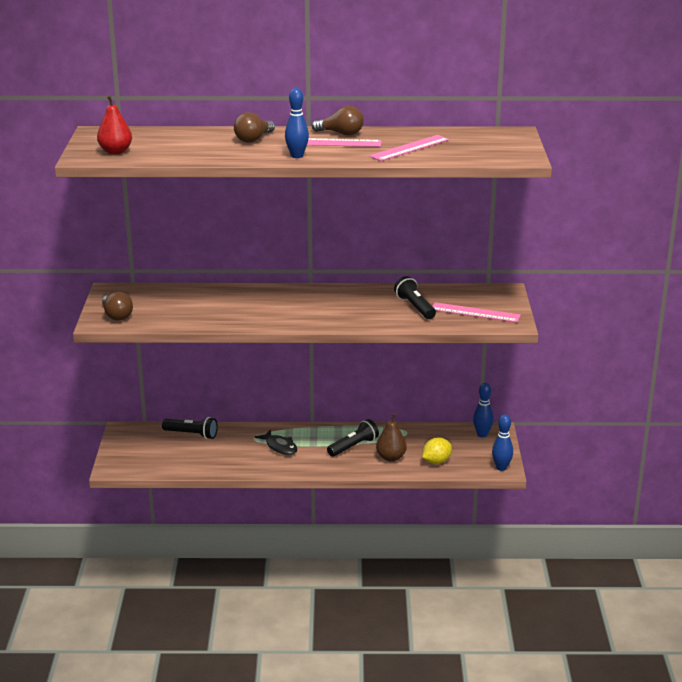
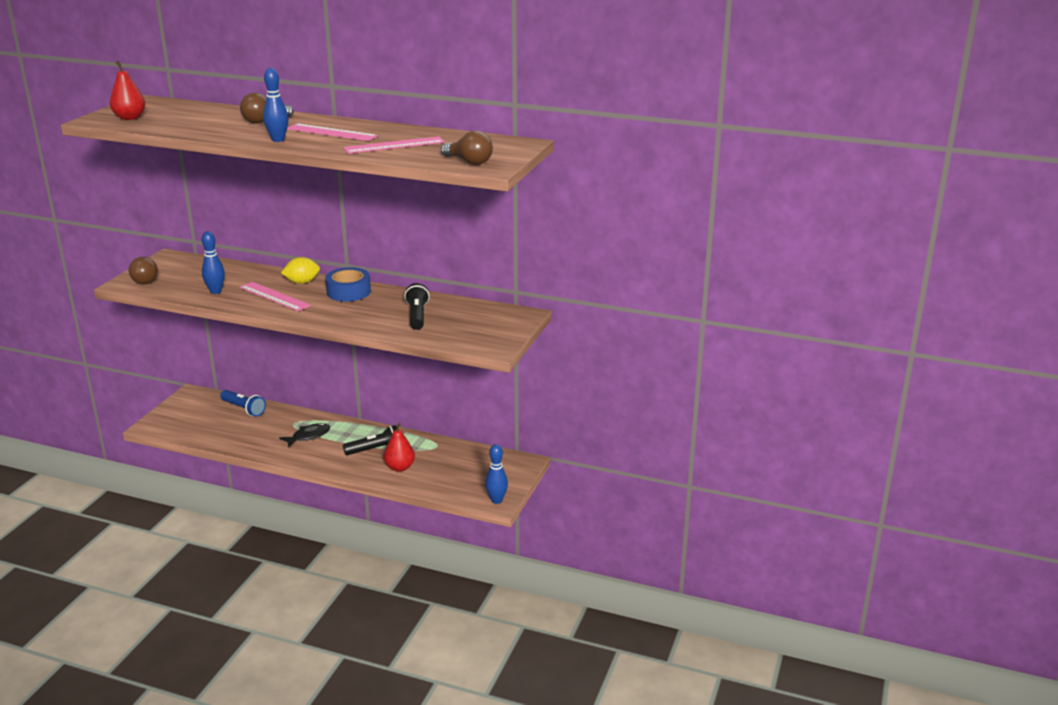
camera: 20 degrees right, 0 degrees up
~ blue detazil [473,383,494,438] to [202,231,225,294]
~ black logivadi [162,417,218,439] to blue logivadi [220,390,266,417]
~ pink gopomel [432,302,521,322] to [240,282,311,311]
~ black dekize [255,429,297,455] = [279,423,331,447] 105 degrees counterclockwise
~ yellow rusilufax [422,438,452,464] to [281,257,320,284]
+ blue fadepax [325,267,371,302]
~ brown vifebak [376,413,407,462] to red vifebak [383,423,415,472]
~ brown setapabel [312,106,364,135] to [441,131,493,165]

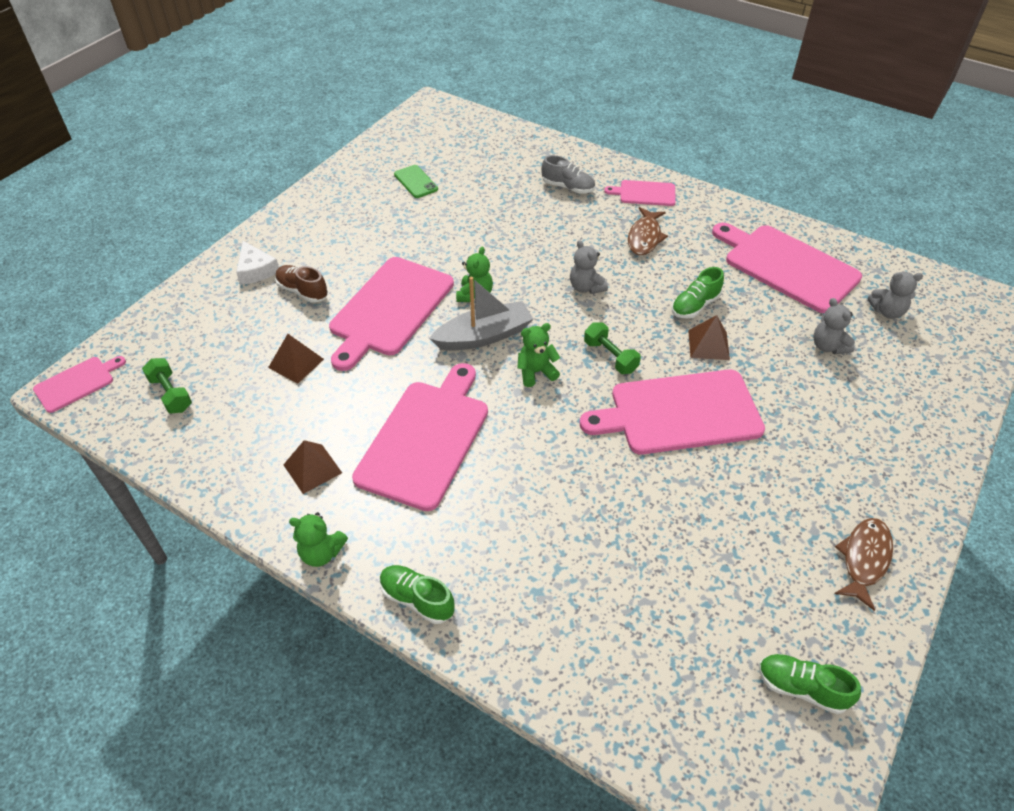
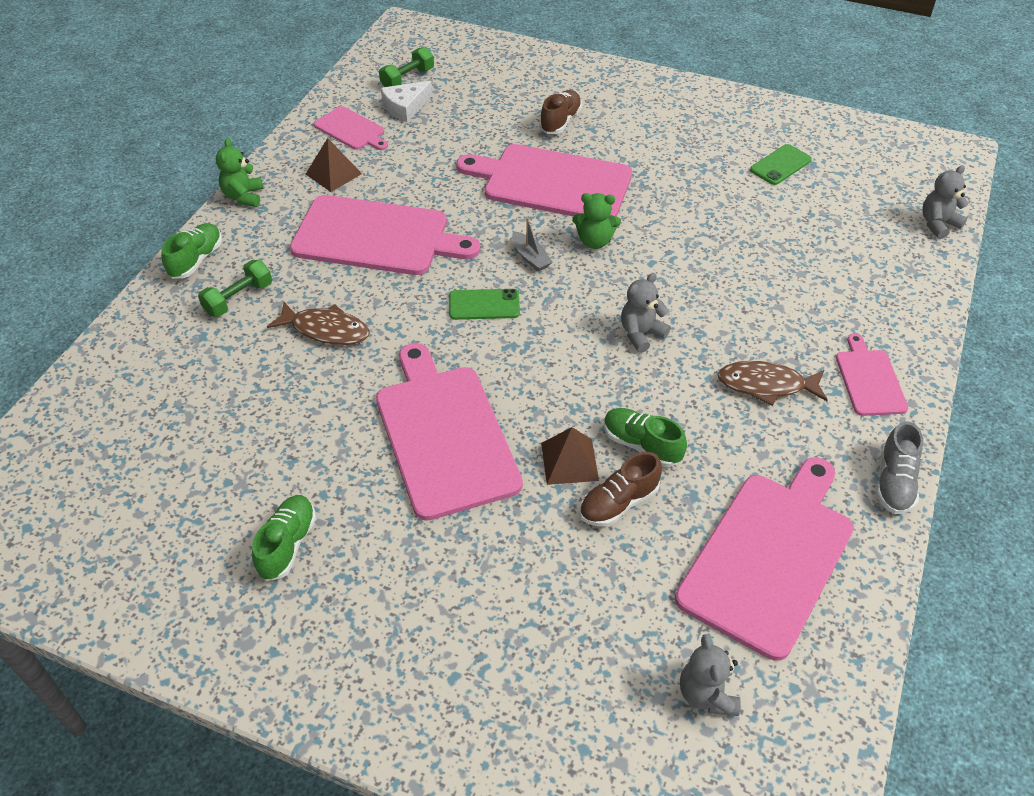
camera: 80 degrees right, 0 degrees up
~ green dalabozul [584,322,641,374] to [198,260,272,317]
~ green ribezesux [759,654,861,714] to [252,495,316,581]
~ brown dekize [834,518,893,611] to [267,302,370,345]
~ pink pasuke [33,356,126,413] to [314,106,388,150]
~ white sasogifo [236,241,279,285] to [381,81,432,122]
~ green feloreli [518,323,560,387] to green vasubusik [449,289,520,320]
~ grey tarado [429,277,533,351] = [512,217,552,272] x0.50
+ brown ribezesux [579,452,662,527]
~ grey ribezesux [541,155,595,194] to [876,422,923,514]
~ grey feloreli [813,298,855,354] to [922,165,968,239]
- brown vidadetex [268,334,324,384]

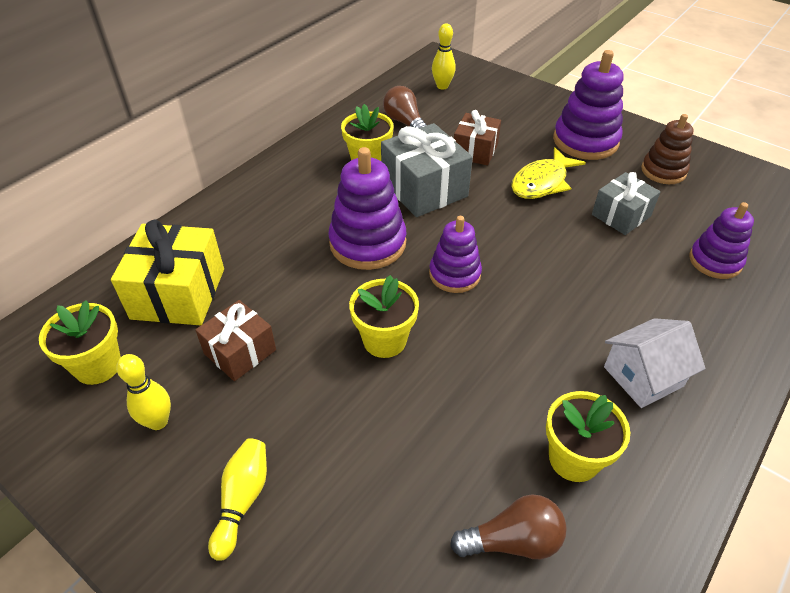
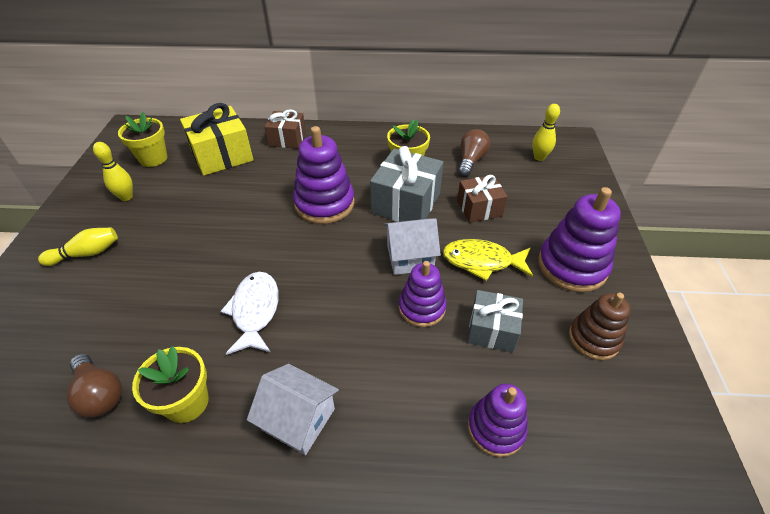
camera: 55 degrees right, 0 degrees up
+ white dekize [220,272,279,355]
~ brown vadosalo [195,300,276,381] to [265,109,306,149]
+ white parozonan [384,218,441,275]
~ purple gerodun [429,216,482,293] to [399,261,447,327]
- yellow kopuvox [349,275,419,358]

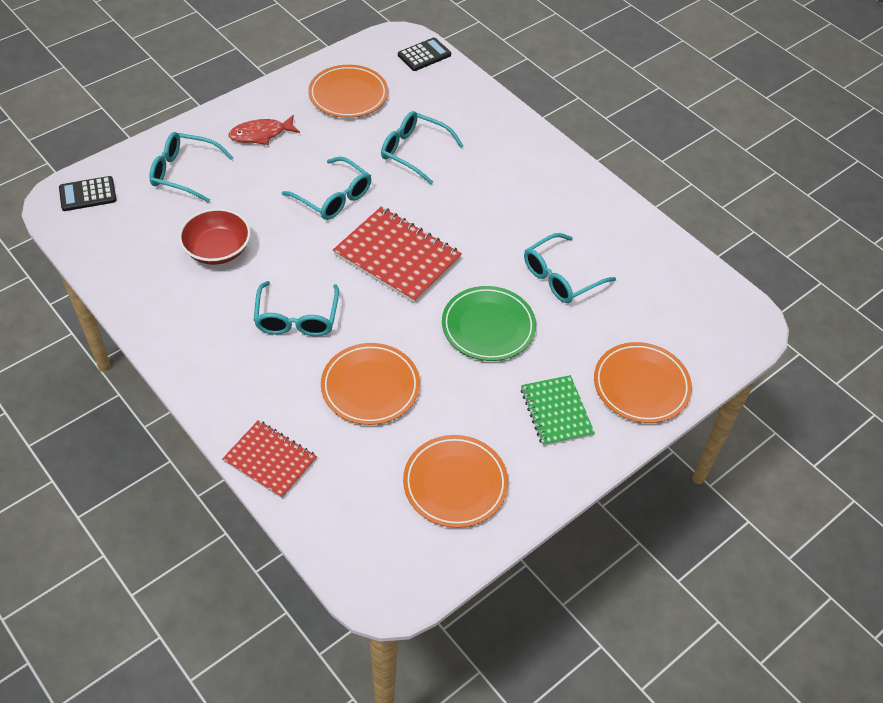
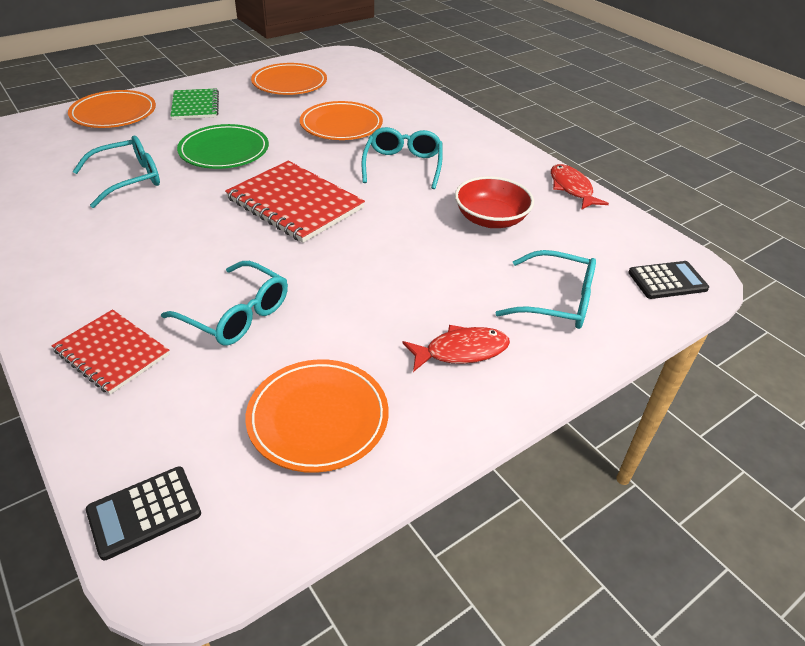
camera: 175 degrees left, 10 degrees down
~ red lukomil [222,420,317,498] to [52,309,170,394]
+ red dekize [551,164,609,210]
- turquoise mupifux [282,157,371,220]

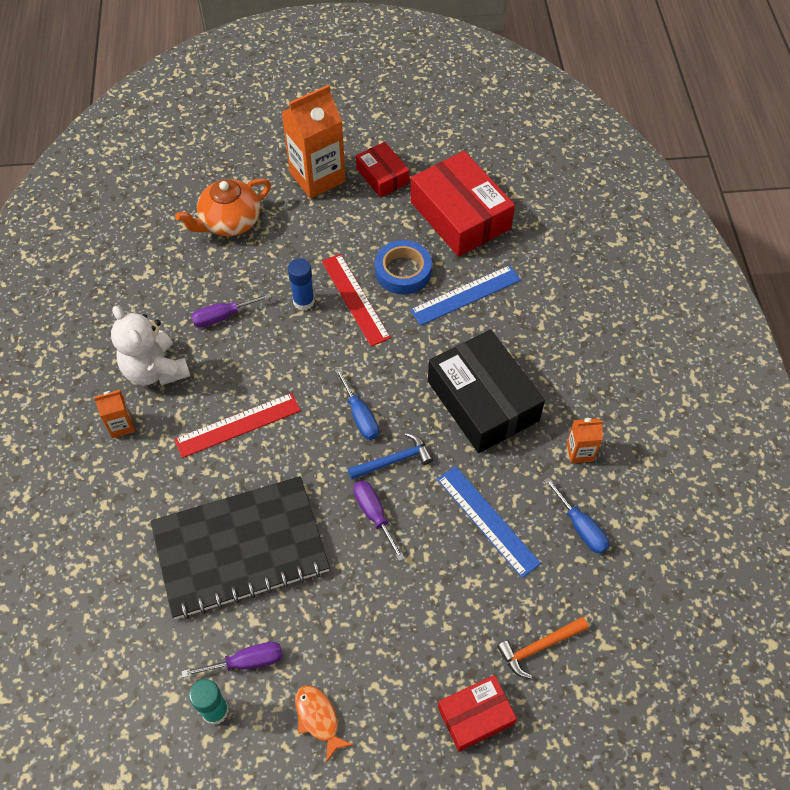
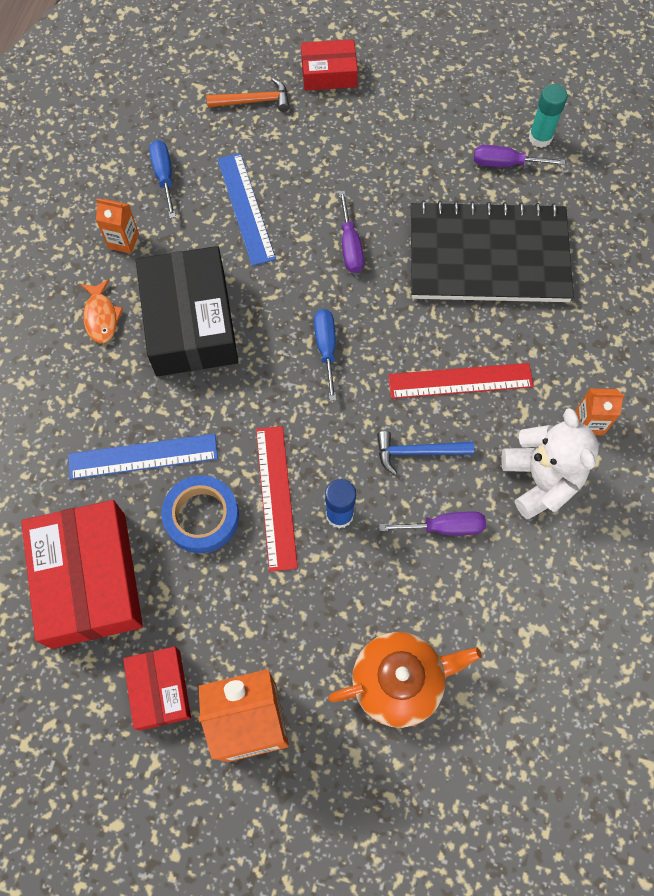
camera: 160 degrees left, 10 degrees up
~ orange dekize [295,685,353,762] to [81,279,123,343]
~ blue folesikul [348,433,433,480] to [377,431,474,475]

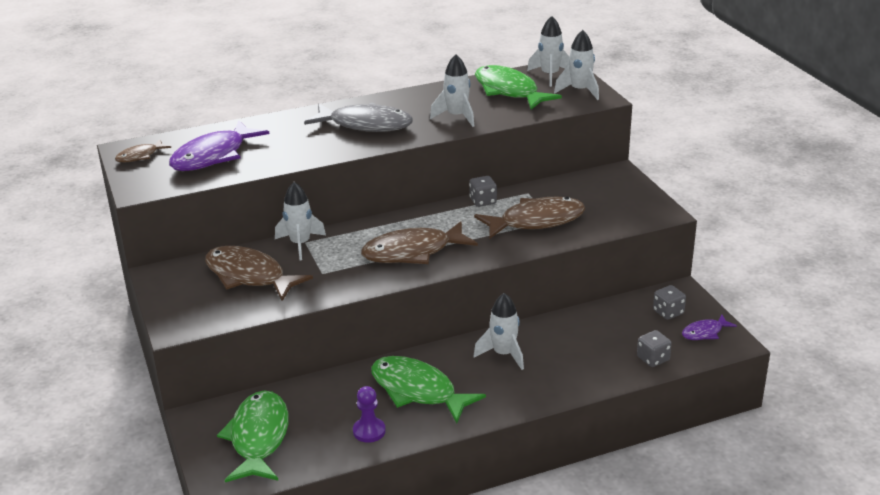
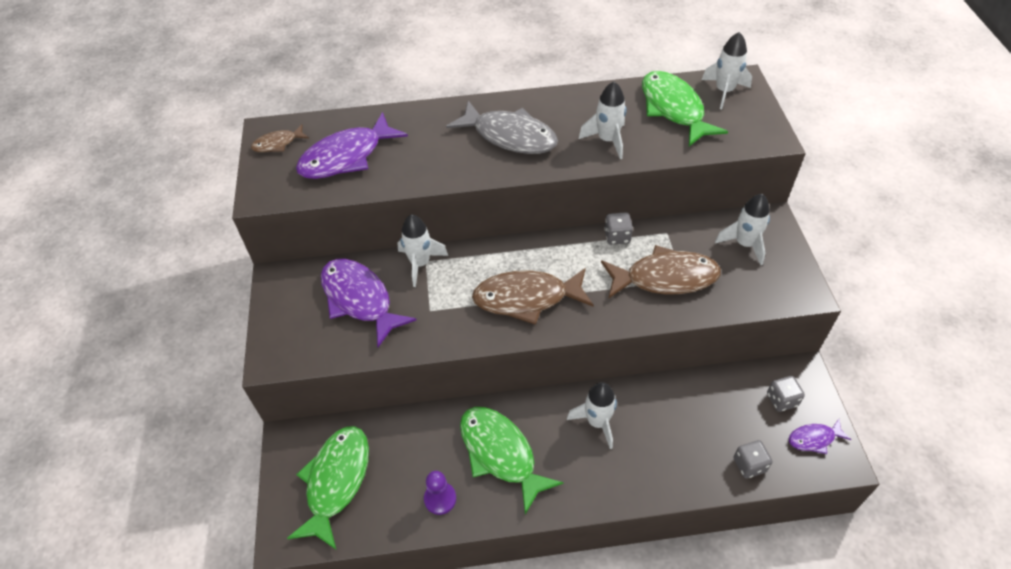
camera: 15 degrees right, 20 degrees up
~ brown dekize [205,246,313,301] to purple dekize [321,259,417,347]
~ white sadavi [554,30,599,100] to [715,194,770,265]

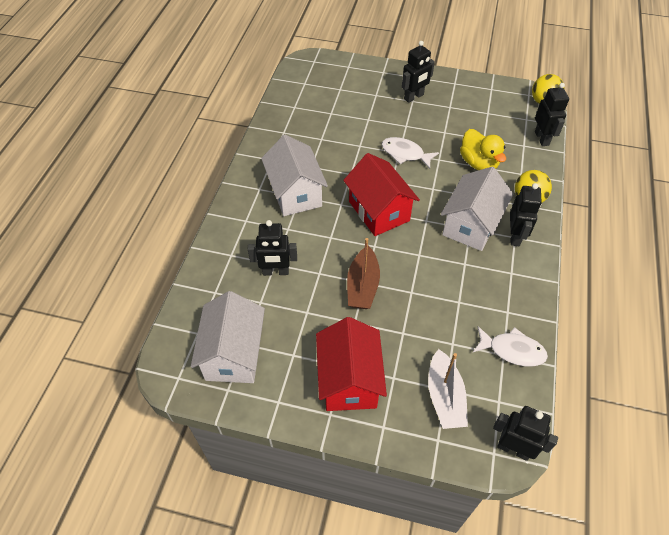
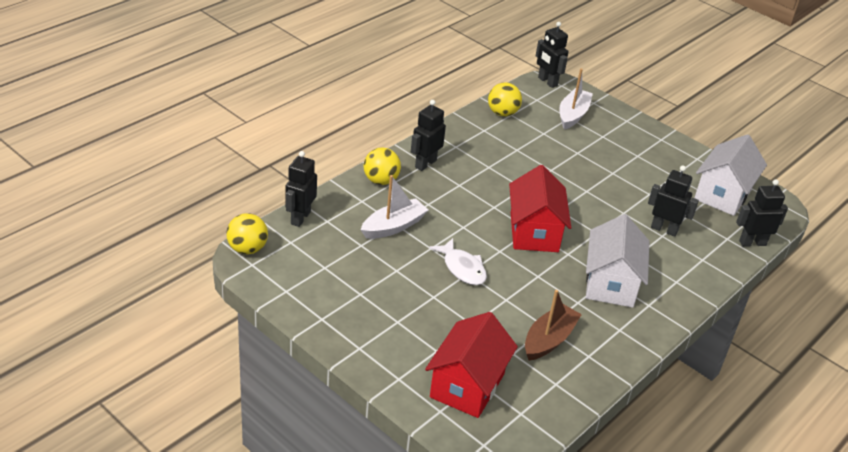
camera: 155 degrees left, 15 degrees down
~ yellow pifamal [460,129,506,170] to white tarado [361,175,428,239]
~ red parozonan [316,317,387,411] to [425,312,518,418]
~ white dekize [473,326,548,366] to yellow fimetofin [488,82,522,117]
~ brown tarado [347,238,380,309] to [525,290,582,361]
~ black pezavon [402,41,435,103] to [736,179,788,247]
- white parozonan [441,167,513,251]

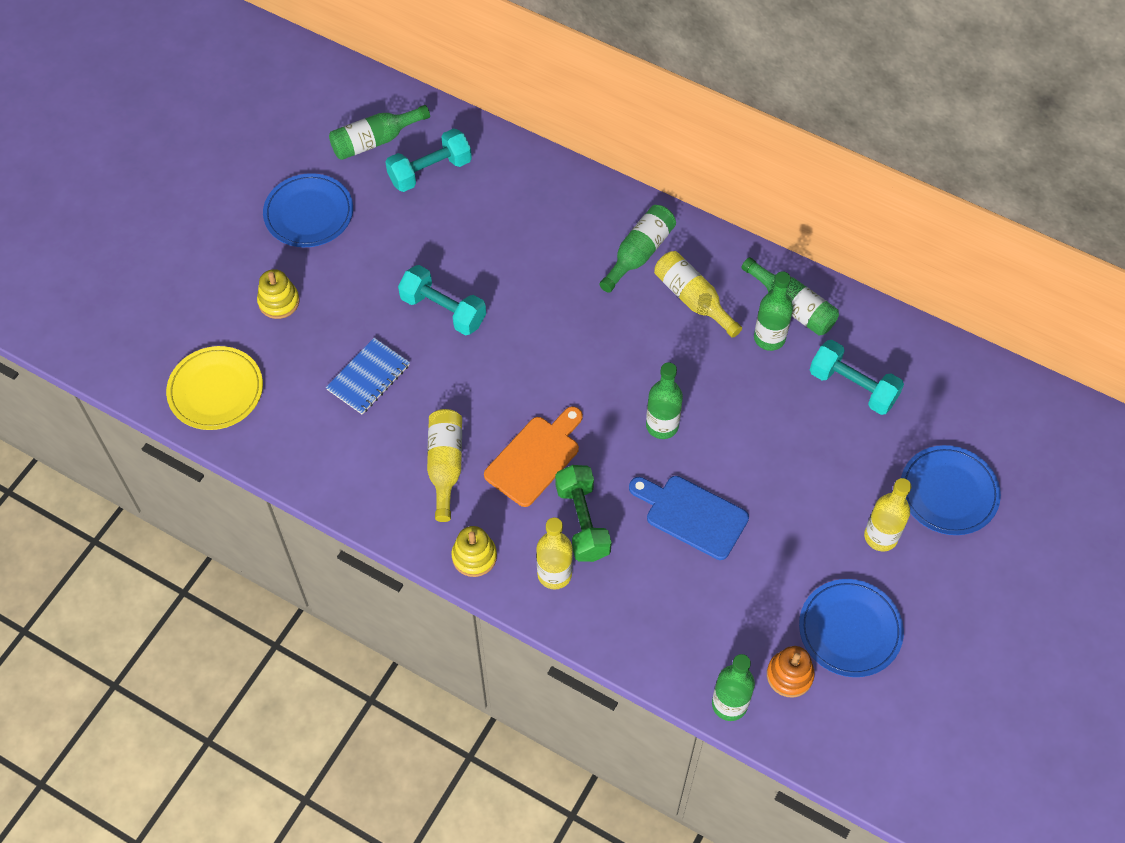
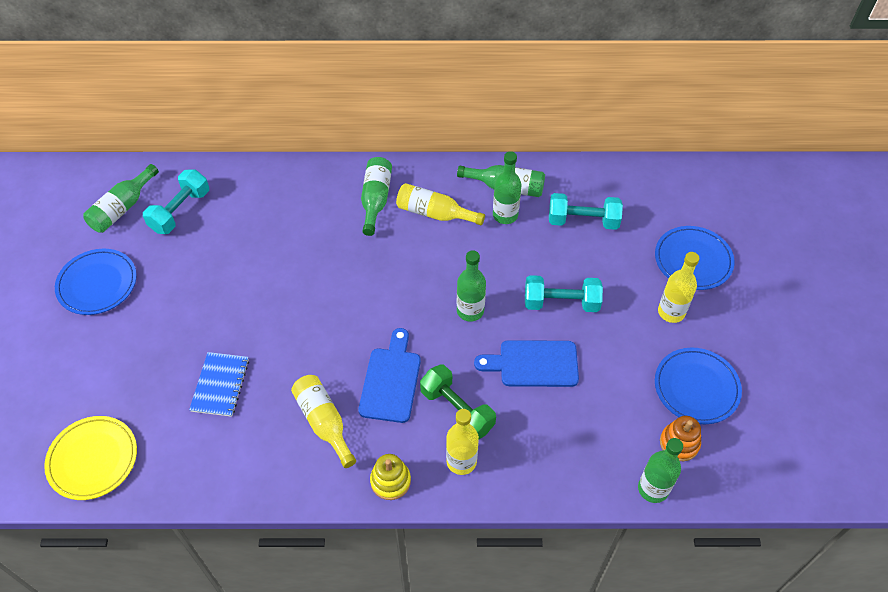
camera: 30 degrees left, 5 degrees down
~ orange pasuke [484,406,583,507] to blue pasuke [358,328,421,423]
~ turquoise dalabozul [398,265,486,335] to [525,275,603,312]
- yellow gerodun [257,269,300,319]

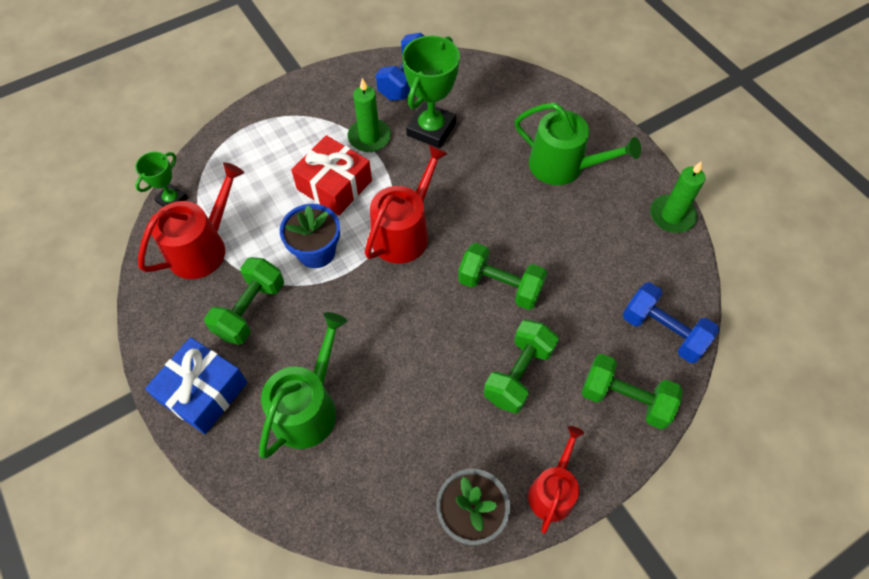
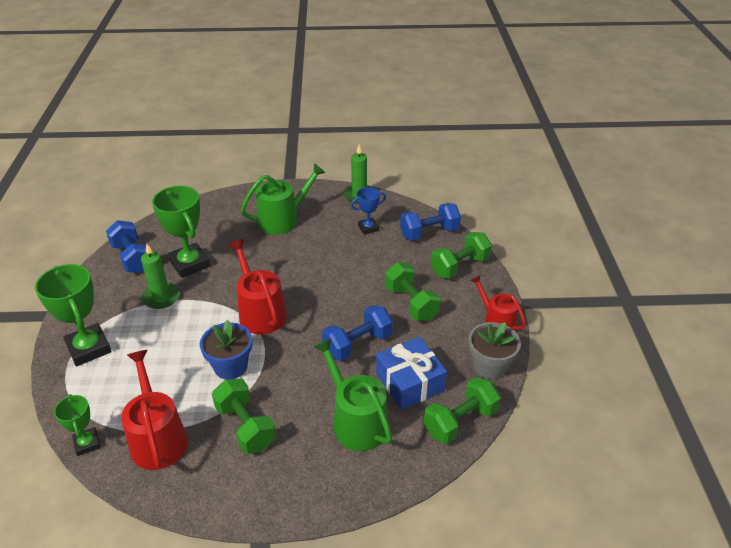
camera: 60 degrees left, 20 degrees down
+ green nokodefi [35,264,112,366]
+ blue dalabozul [322,305,393,361]
+ blue nokodefi [351,187,386,235]
~ blue vadosalo [145,337,247,434] to [376,337,447,410]
~ green dalabozul [458,243,547,310] to [424,377,501,444]
- red vadosalo [291,135,372,216]

